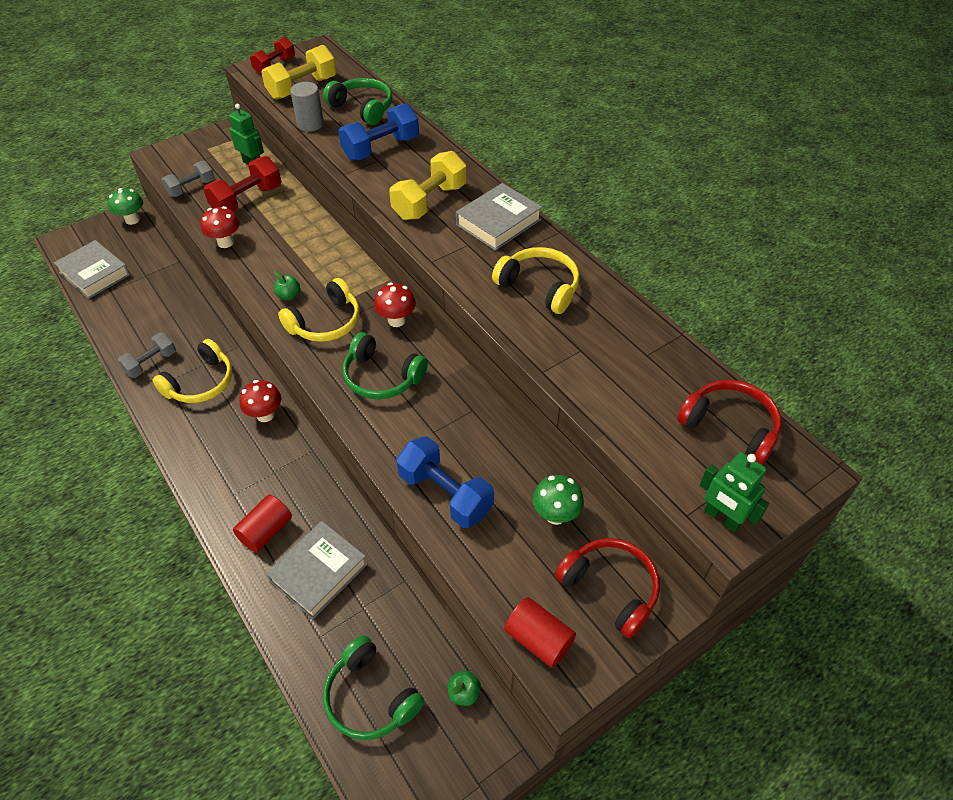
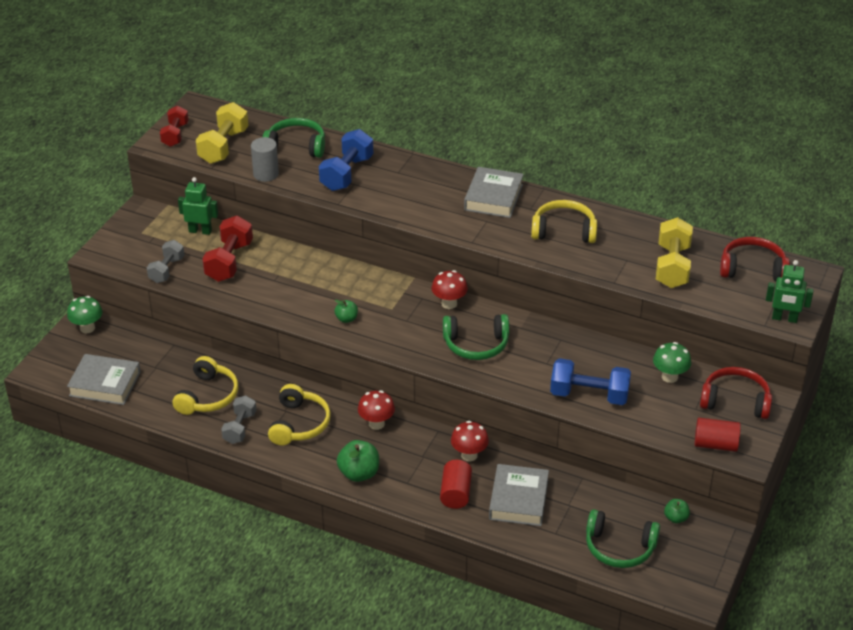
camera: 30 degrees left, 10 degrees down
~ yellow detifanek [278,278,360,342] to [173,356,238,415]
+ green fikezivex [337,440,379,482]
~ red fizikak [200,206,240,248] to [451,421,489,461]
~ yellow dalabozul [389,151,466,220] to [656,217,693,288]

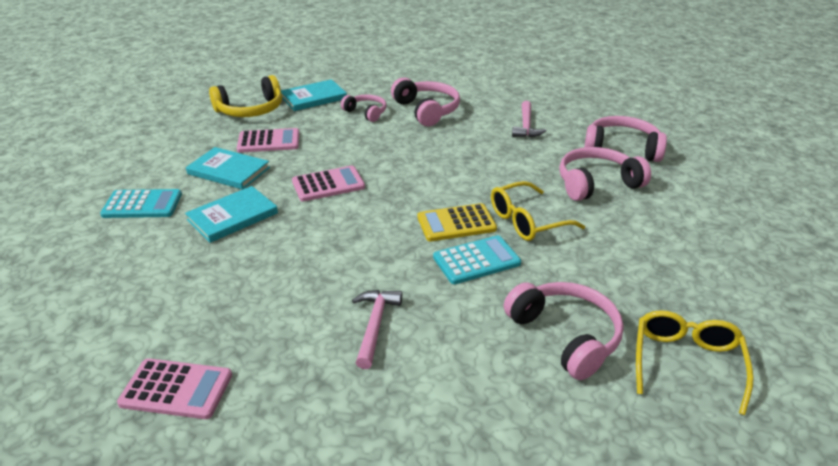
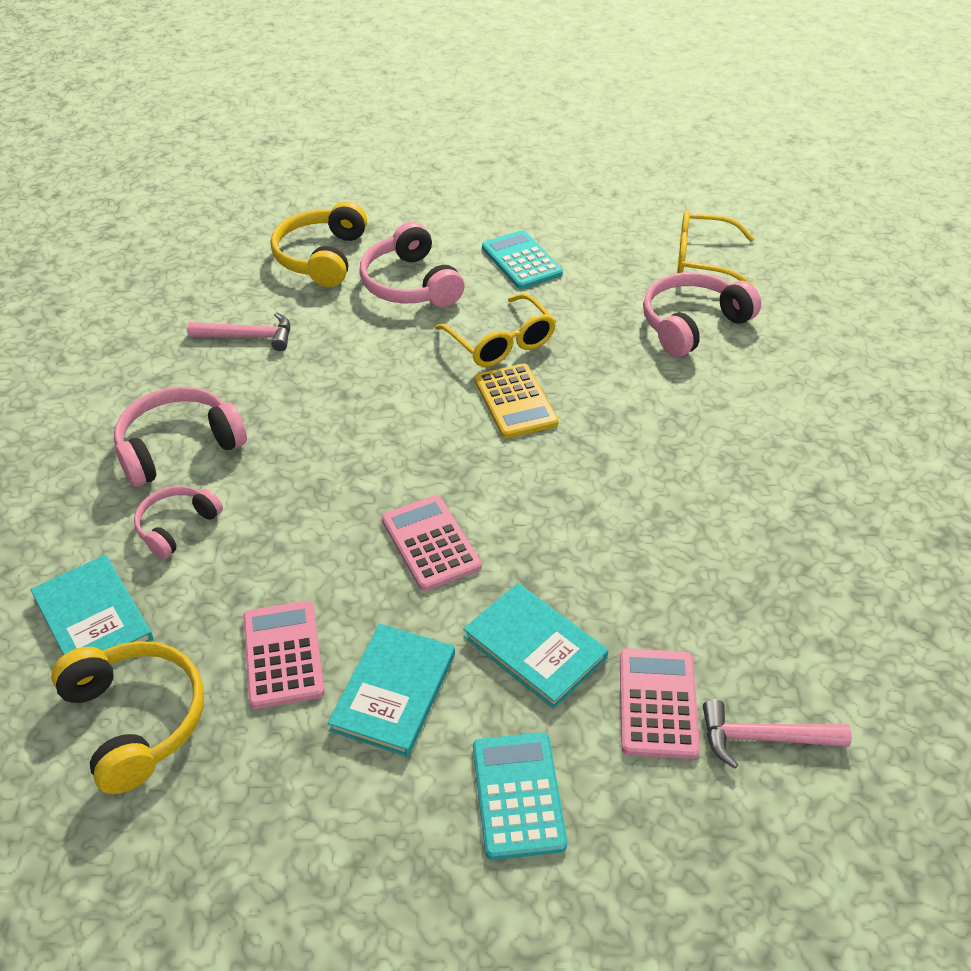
camera: 95 degrees left, 10 degrees up
~ pink detifanek [584,116,667,162] to yellow detifanek [271,201,367,287]
~ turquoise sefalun [433,235,521,284] to [482,230,563,289]
~ pink sefalun [117,358,232,419] to [620,648,700,759]
~ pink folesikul [352,290,402,369] to [703,699,852,768]

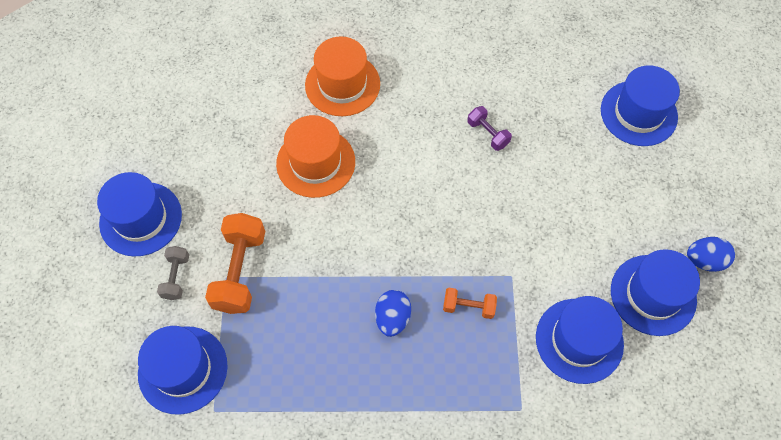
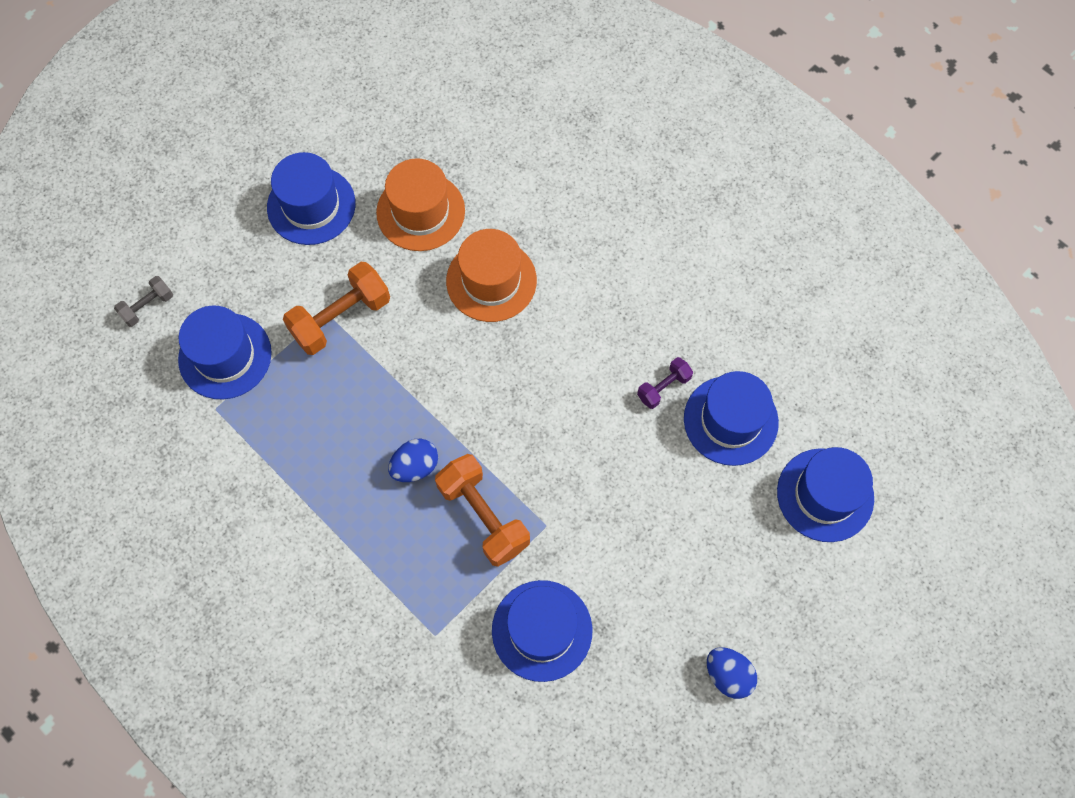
camera: 45 degrees right, 5 degrees up
~ grey dalabozul [157,246,189,300] to [114,276,173,327]
~ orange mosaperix [305,36,380,116] to [376,158,465,251]
~ orange dalabozul [443,288,497,319] = [435,454,530,567] x1.85
~ purple dalabozul [467,106,512,151] = [637,357,693,409] 45 degrees clockwise
~ blue mosaperix [611,249,700,336] to [684,371,779,466]

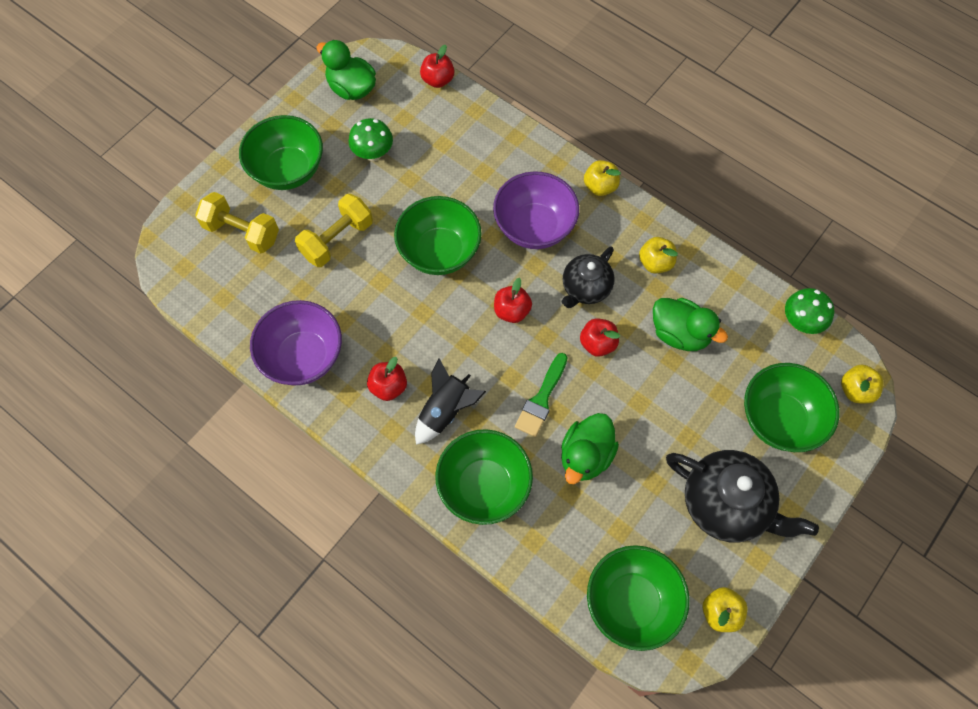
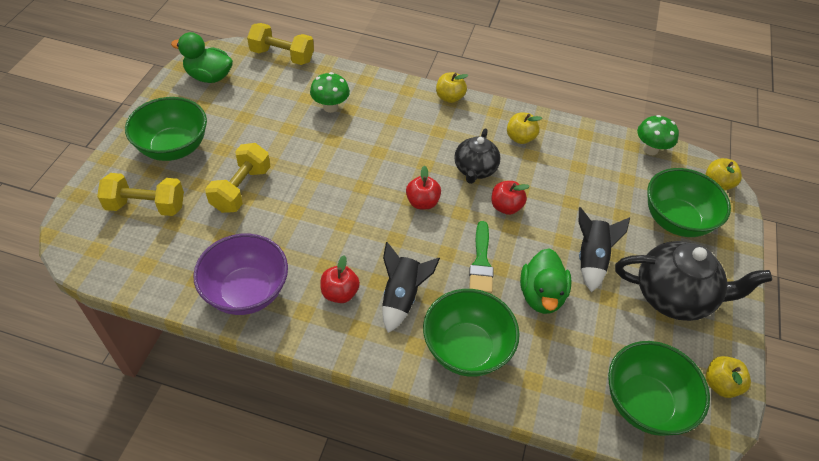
camera: 25 degrees left, 15 degrees down
~ red fikezivex [420,45,454,88] to yellow dalabozul [247,23,314,65]
~ green fizikak [349,118,393,161] to [310,72,350,113]
+ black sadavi [579,207,630,292]
- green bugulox [394,196,482,275]
- purple bugulox [493,171,579,249]
- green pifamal [653,298,728,351]

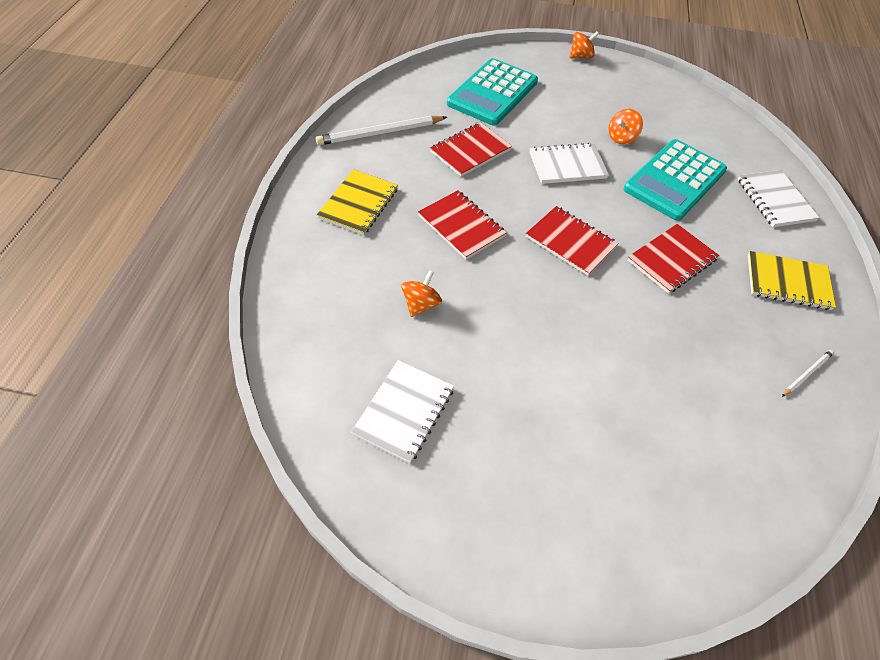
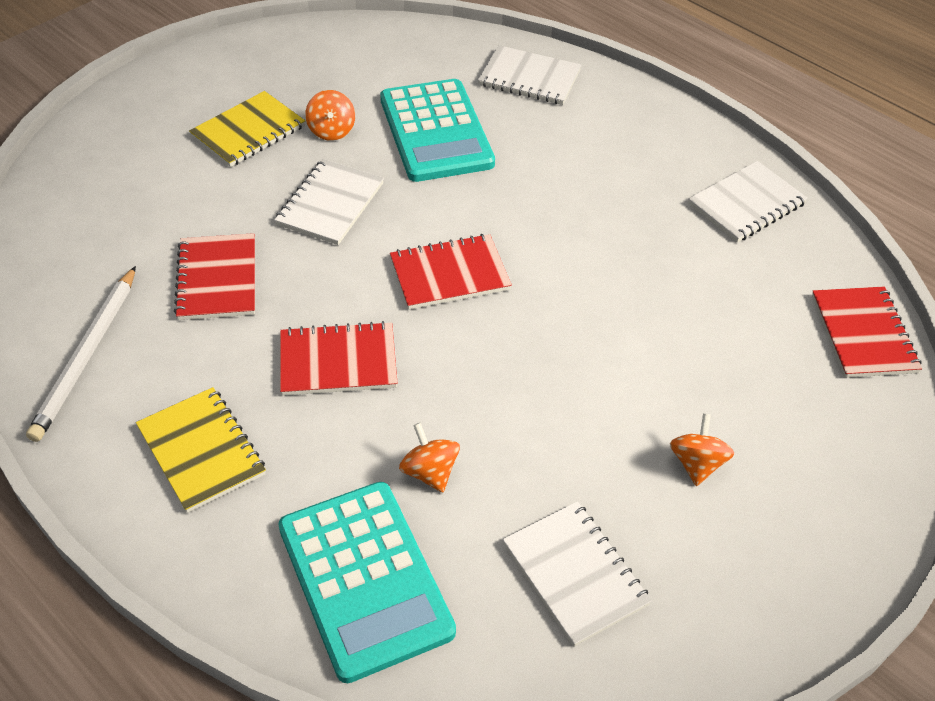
camera: 55 degrees left, 5 degrees down
~ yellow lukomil [748,251,836,310] to [189,91,305,167]
~ turquoise sefalun [447,58,538,126] to [278,482,456,683]
~ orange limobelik [569,31,599,59] to [670,414,735,486]
~ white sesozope [782,350,834,397] to white lukomil [688,161,808,242]
~ red lukomil [627,224,719,294] to [812,287,922,378]

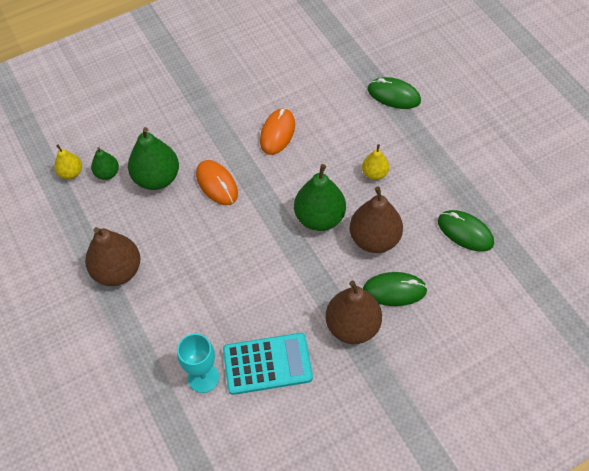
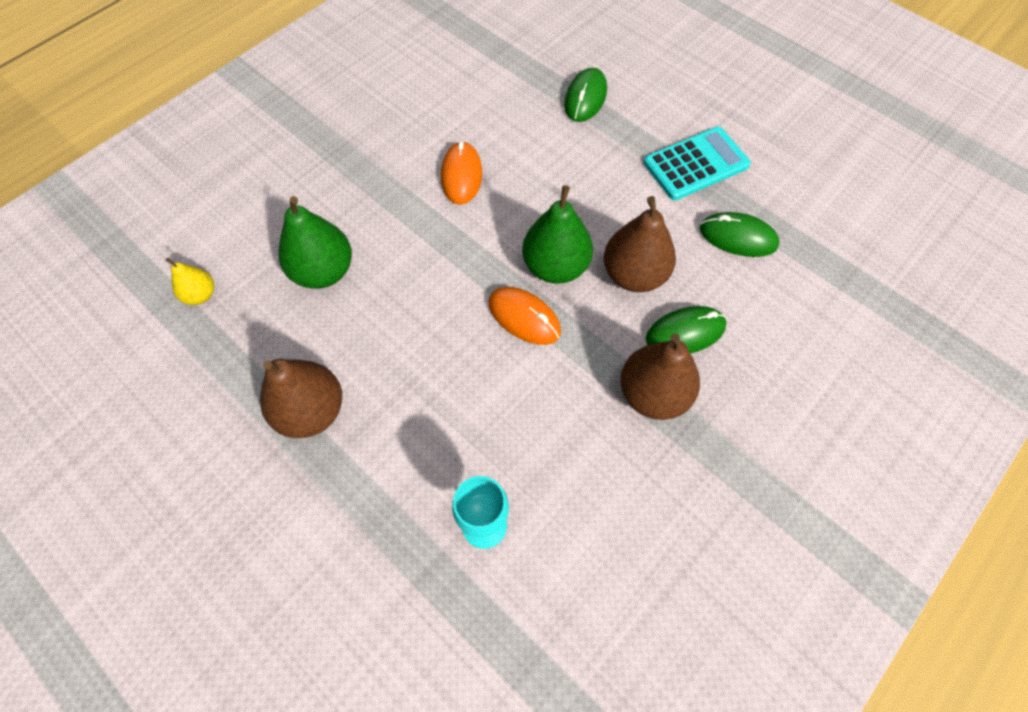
camera: 20 degrees left, 5 degrees up
~ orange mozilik [196,160,238,205] to [488,287,561,345]
~ green mozilik [367,77,421,109] = [564,68,607,122] 75 degrees counterclockwise
~ turquoise sefalun [223,333,313,395] to [643,127,751,200]
- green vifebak [91,147,119,180]
- yellow vifebak [362,144,389,180]

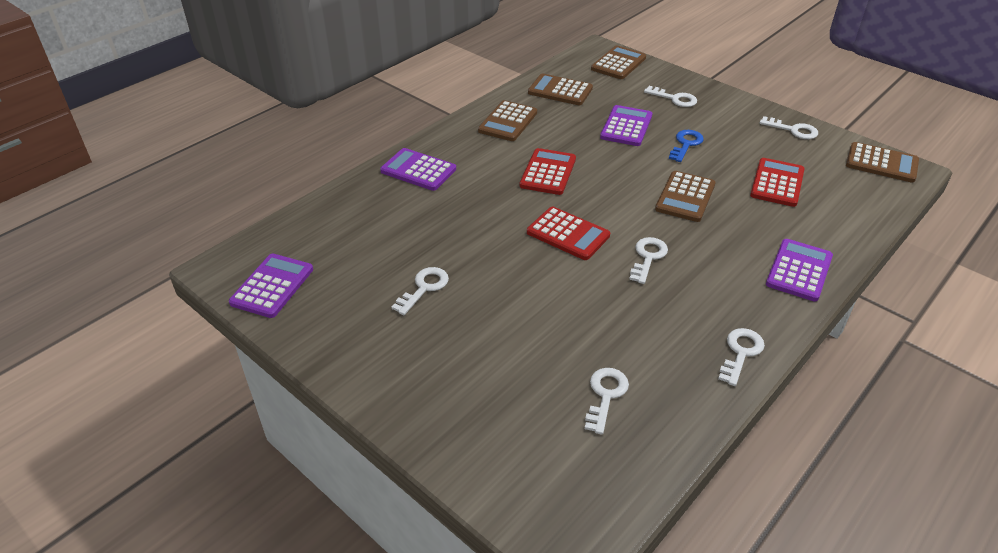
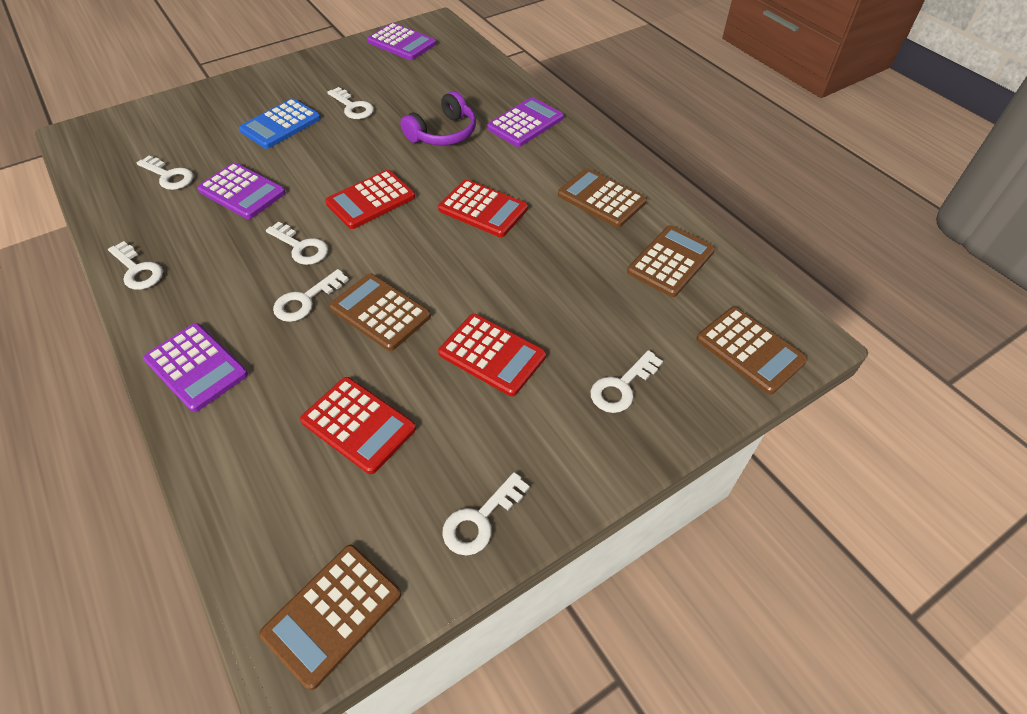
camera: 105 degrees right, 10 degrees up
~ purple sefalun [600,105,652,146] to [197,163,286,219]
+ blue sefalun [239,98,321,149]
+ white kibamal [273,269,349,322]
+ purple detifanek [400,91,476,146]
~ blue kibamal [669,130,704,162] to red sefalun [438,314,546,396]

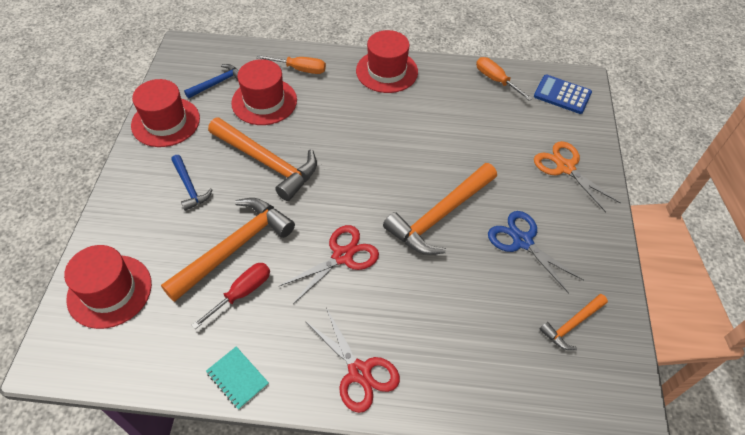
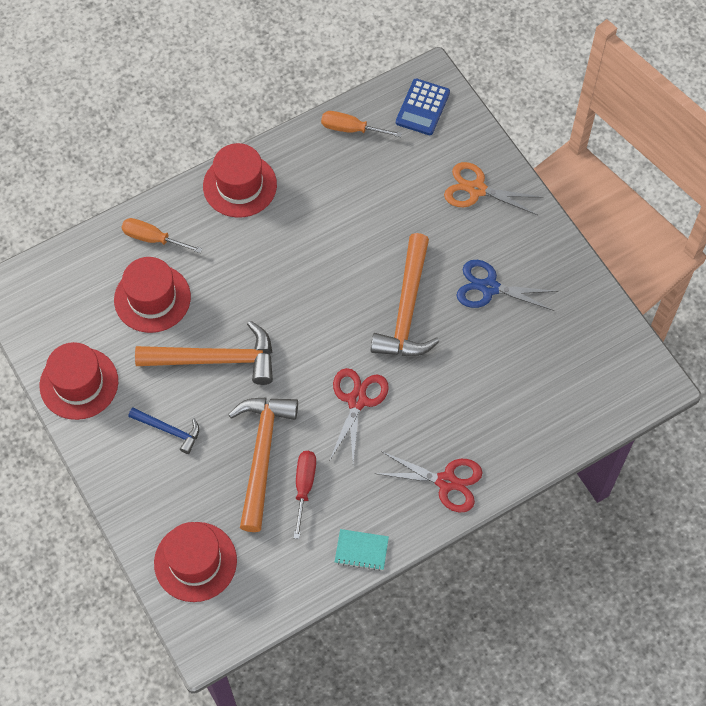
camera: 35 degrees left, 10 degrees up
~ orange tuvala [257,55,326,74] = [122,218,202,253] 135 degrees counterclockwise
~ blue sefalun [534,75,592,114] = [396,79,450,135] 60 degrees counterclockwise
- blue folesikul [184,64,239,98]
- orange folesikul [539,294,608,350]

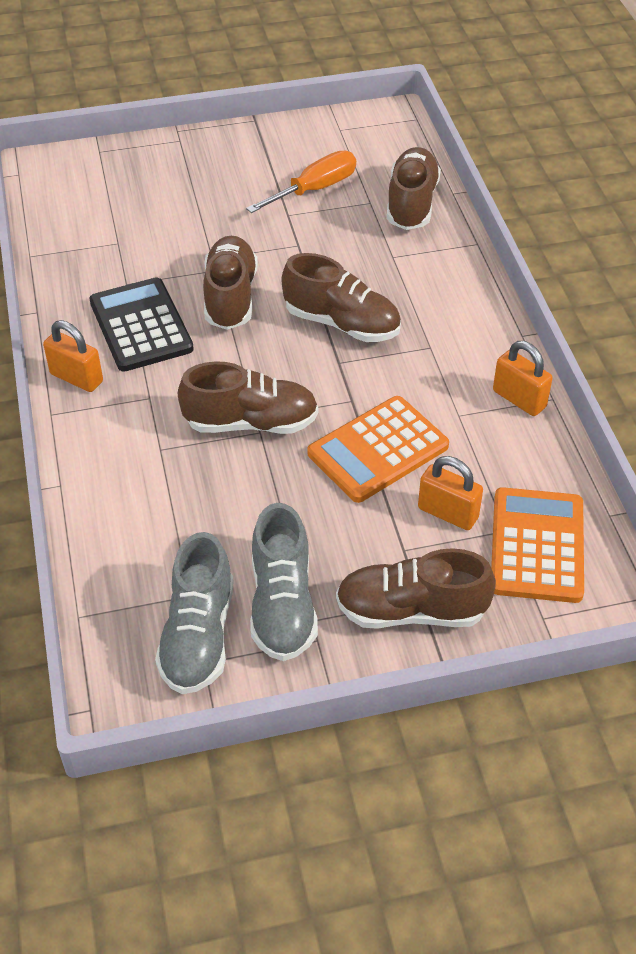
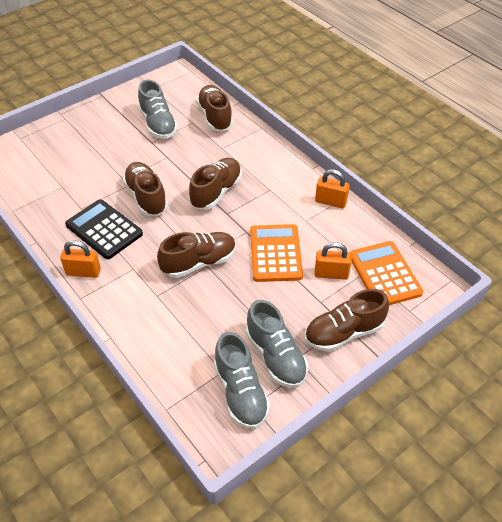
camera: 25 degrees left, 0 degrees up
~ orange tuvala [246,151,356,213] to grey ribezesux [138,79,178,139]
~ brown ribezesux [282,253,401,342] = [189,158,242,210] 60 degrees counterclockwise
~ orange sefalun [307,396,449,503] = [250,224,303,282] 150 degrees clockwise

